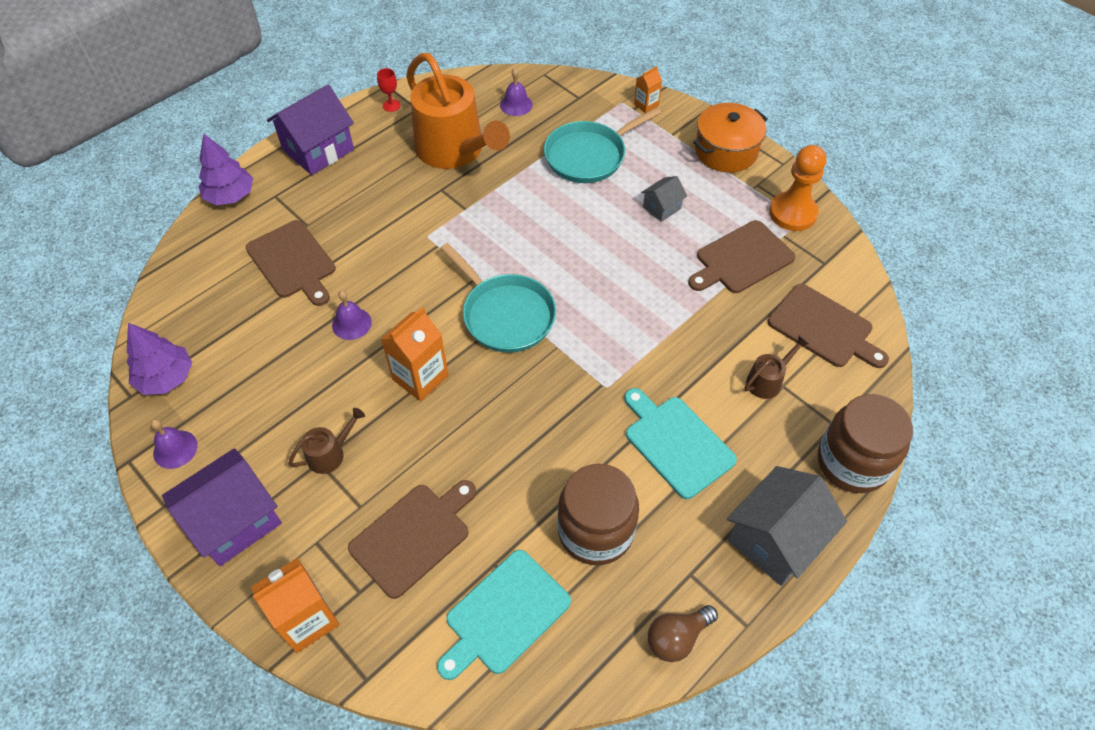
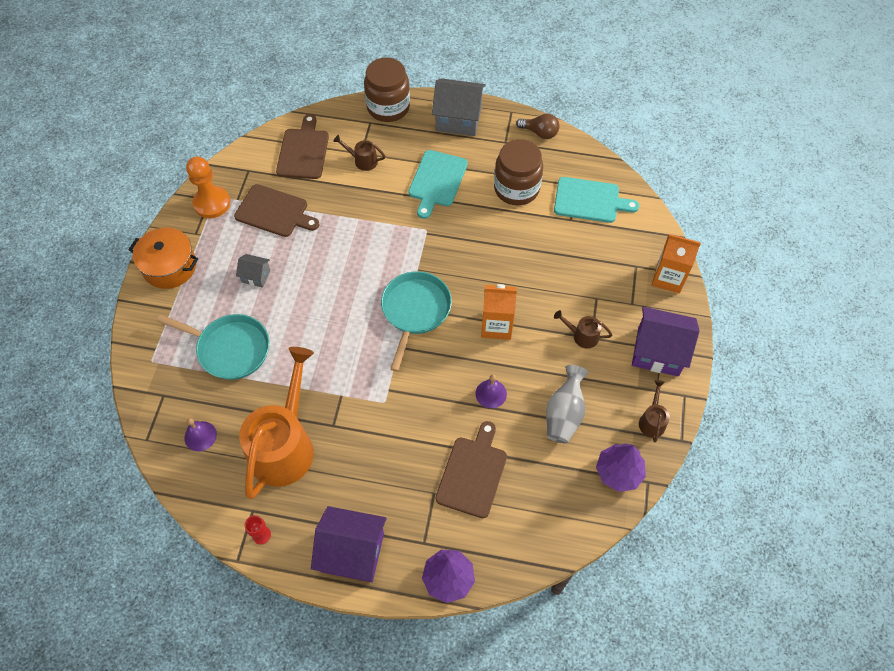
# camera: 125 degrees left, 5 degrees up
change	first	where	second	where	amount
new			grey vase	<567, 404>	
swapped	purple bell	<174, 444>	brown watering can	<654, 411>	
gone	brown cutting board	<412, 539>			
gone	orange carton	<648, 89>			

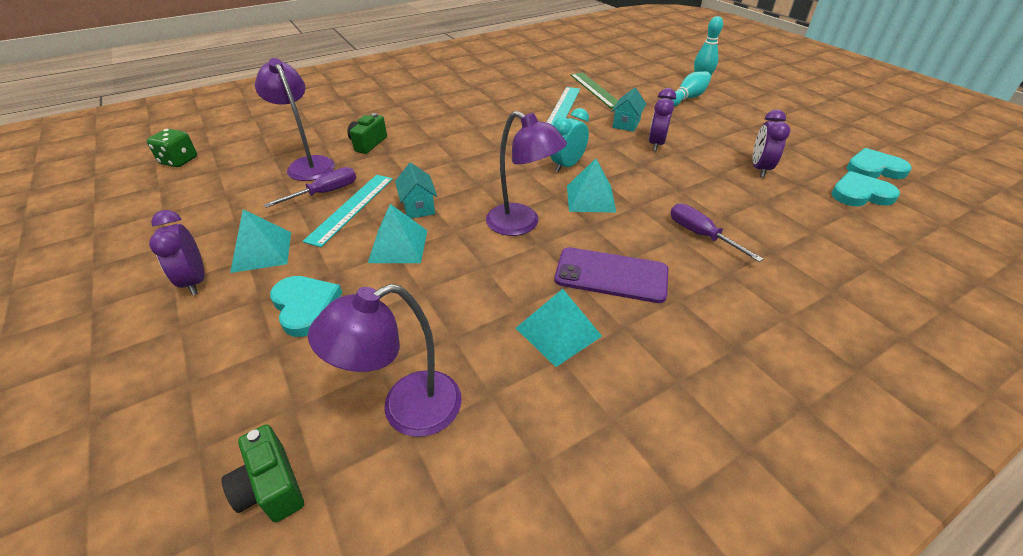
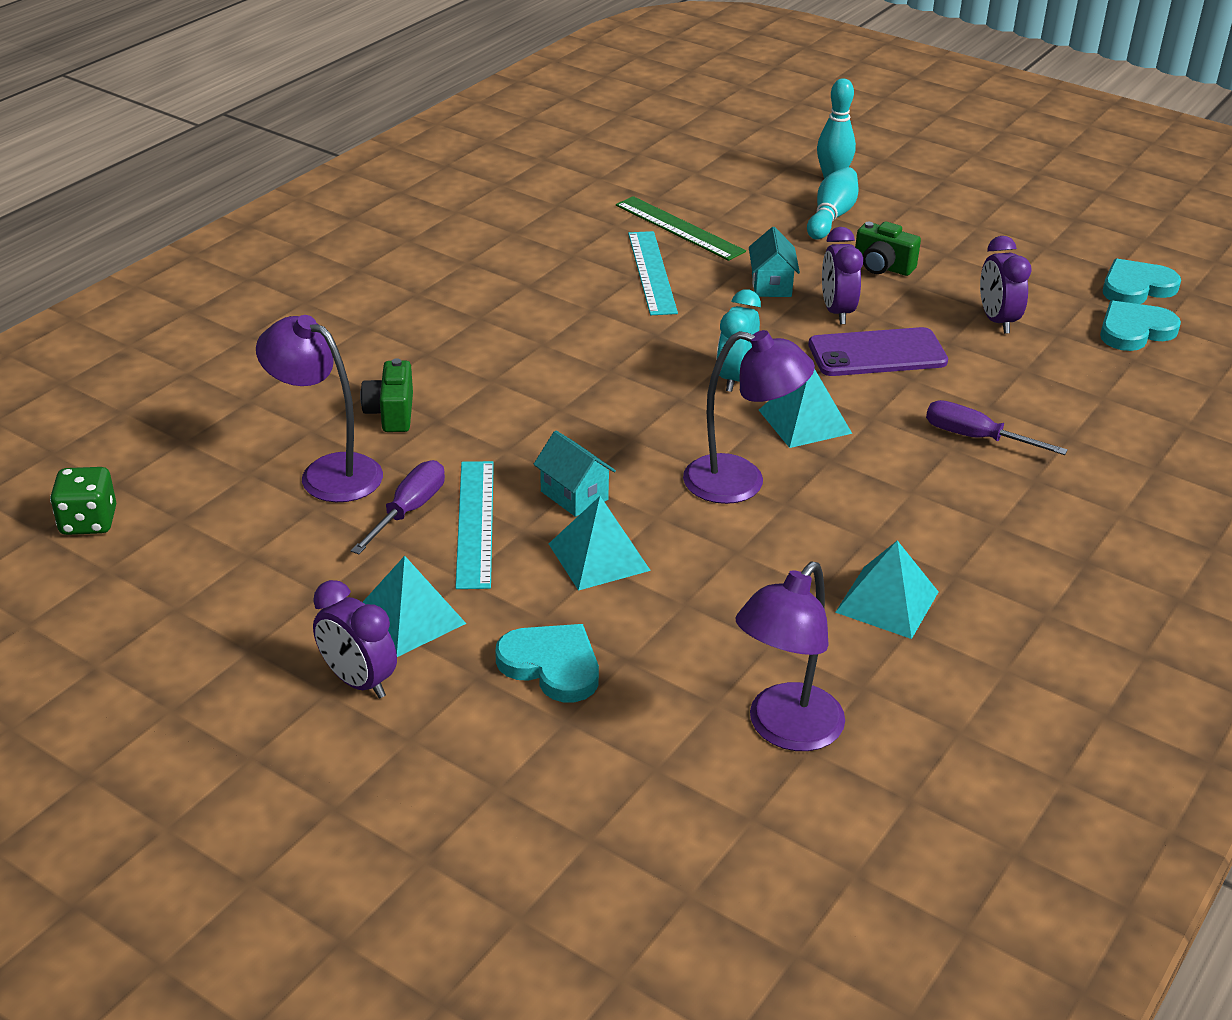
# camera: 25 degrees left, 5 degrees down
change	first	where	second	where	amount
shifted	purple phone	<611, 275>		<878, 351>	
shifted	green camera	<262, 473>		<888, 248>	

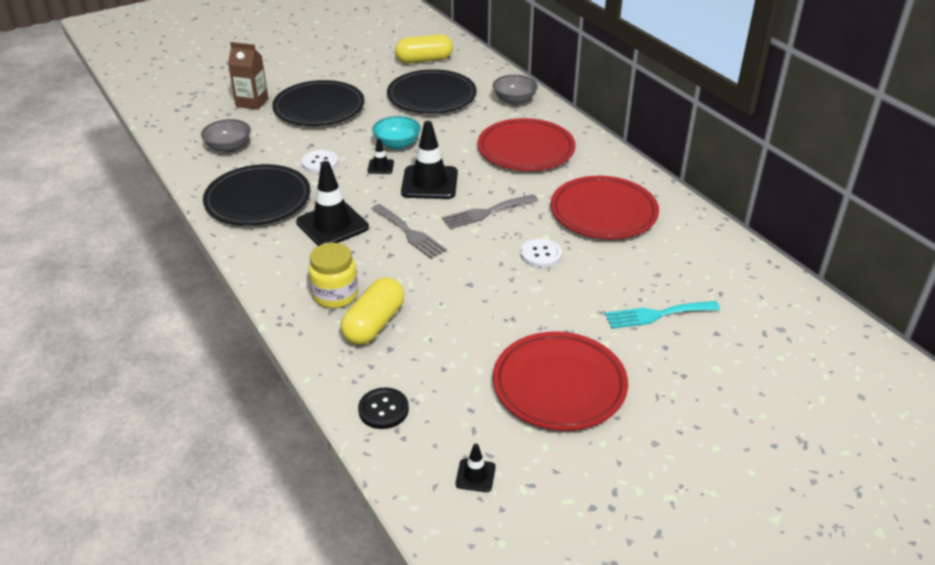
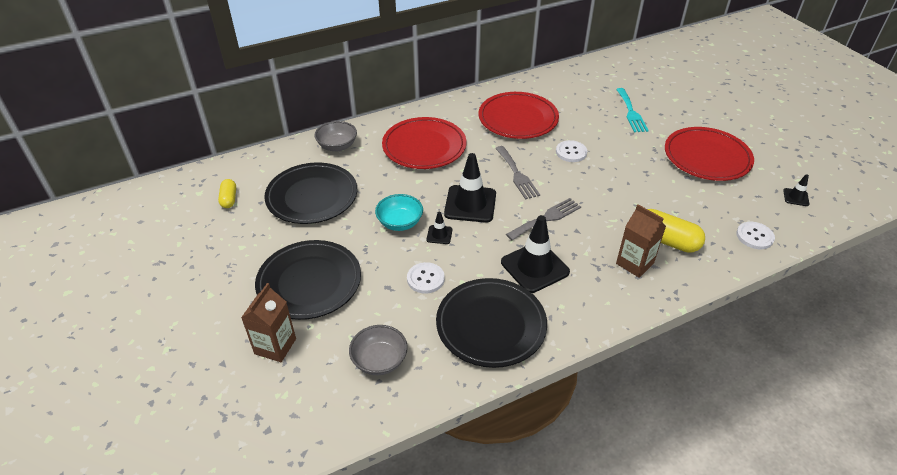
# camera: 85 degrees left, 5 degrees up
change	first	where	second	where	amount
scaled	yellow capsule	<424, 49>		<227, 193>	x0.57
swapped	yellow jar	<333, 275>	brown carton	<641, 241>	
repainted	black button	<383, 408>	white button	<755, 235>	

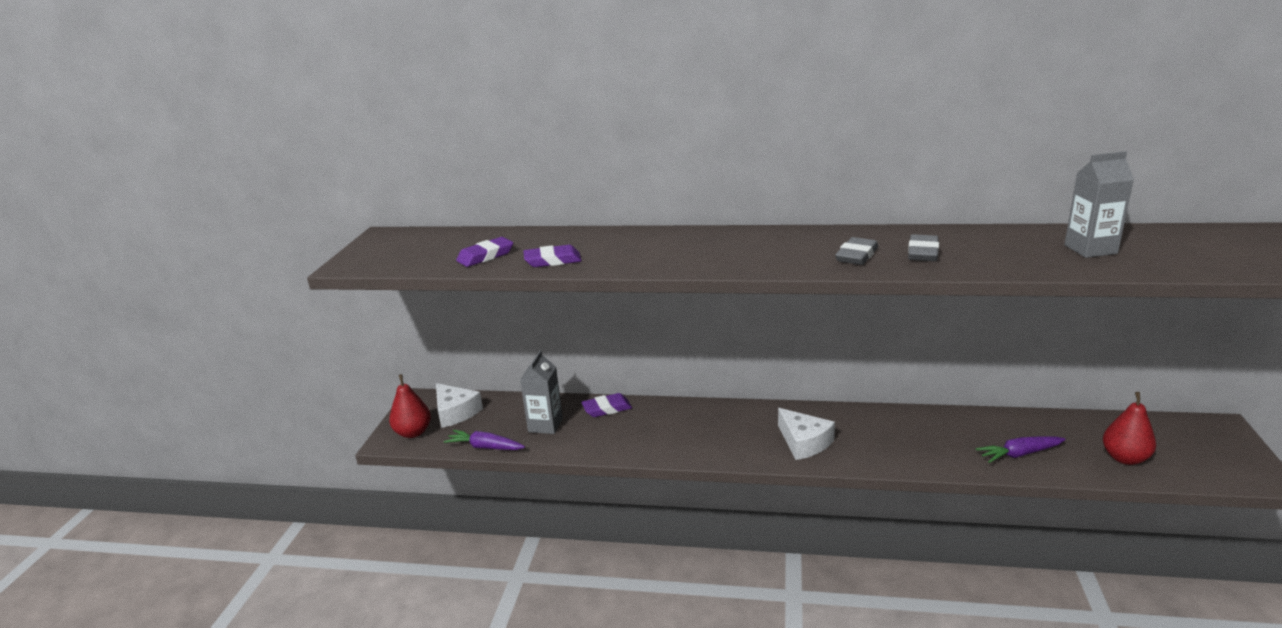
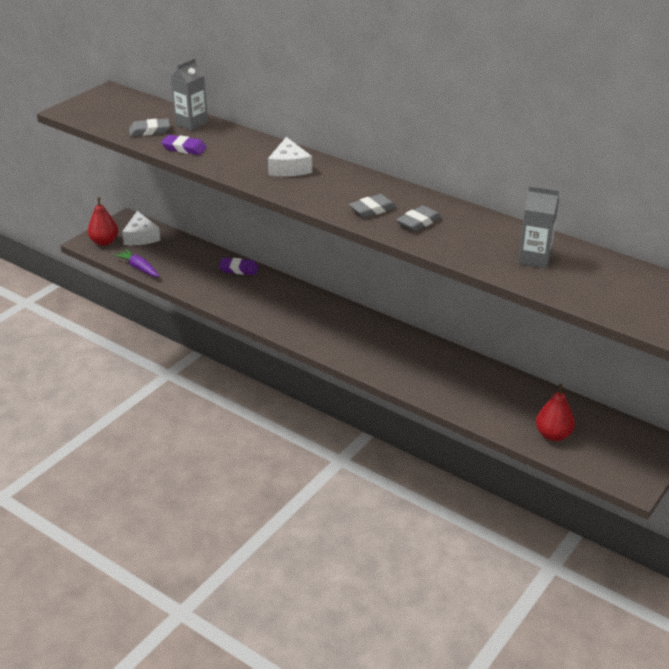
# camera: 25 degrees right, 10 degrees up
change	first	where	second	where	amount
repainted	purple eraser	<484, 252>	grey eraser	<149, 127>	
shifted	grey carton	<541, 392>		<189, 94>	
shifted	white cheese	<806, 434>		<290, 157>	
gone	purple carrot	<1021, 449>			

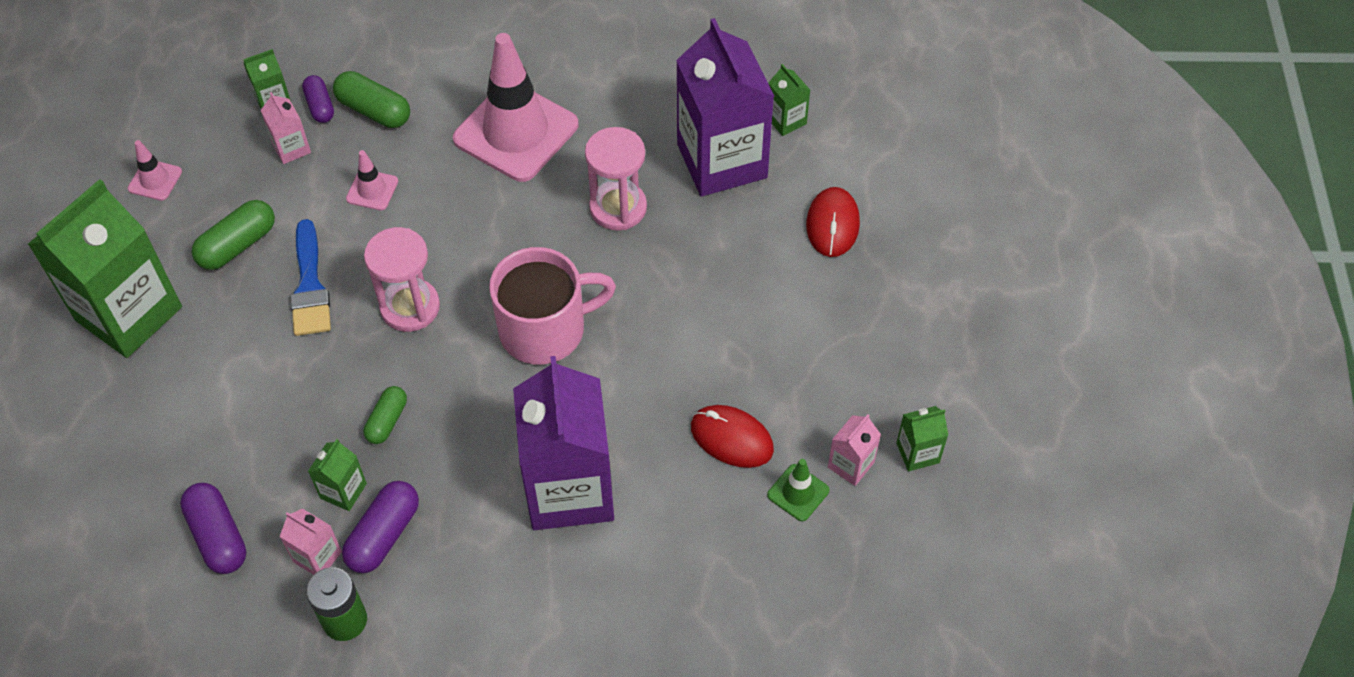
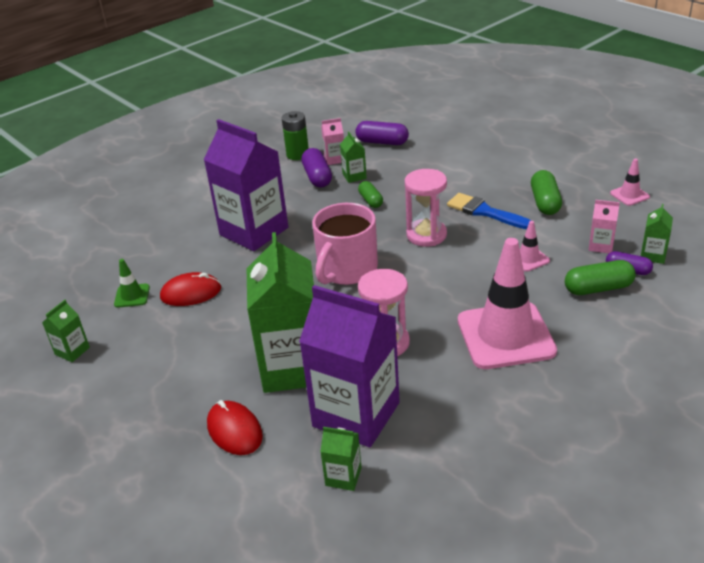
# camera: 140 degrees right, 20 degrees down
change	first	where	second	where	amount
shifted	green carton	<105, 268>		<280, 312>	
gone	pink carton	<854, 450>			

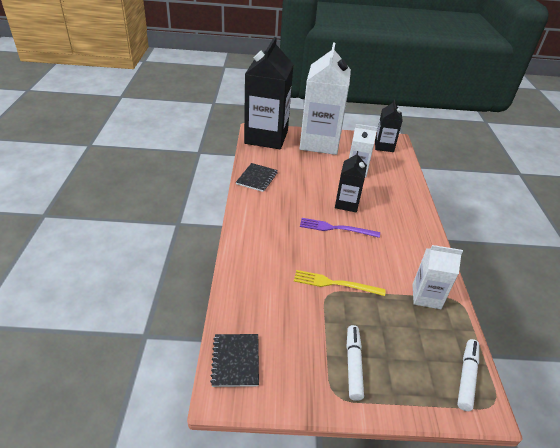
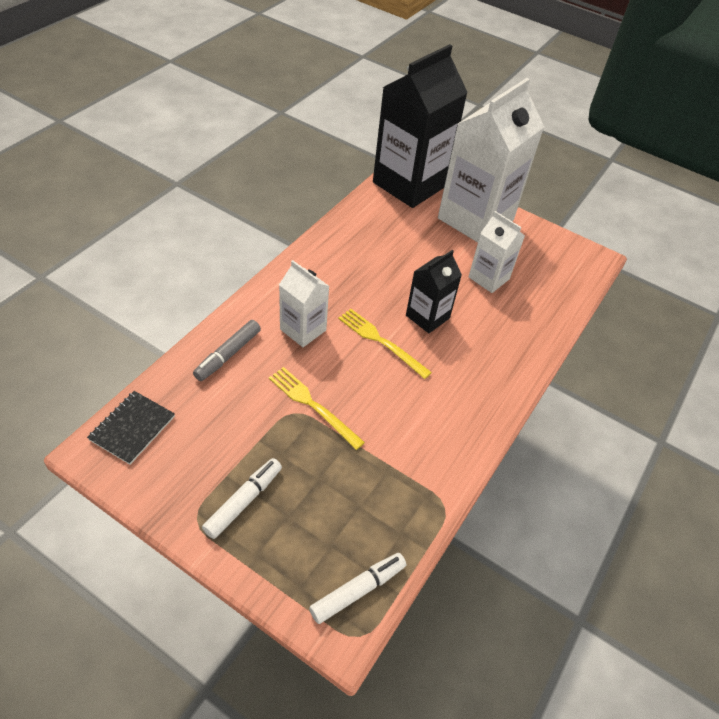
# camera: 30 degrees right, 10 degrees up
change	first	where	second	where	amount
new			grey marker	<227, 350>	
shifted	white carton	<437, 277>		<304, 303>	
repainted	purple fork	<340, 228>	yellow fork	<385, 344>	
gone	black notebook	<257, 177>			
gone	black carton	<389, 126>			

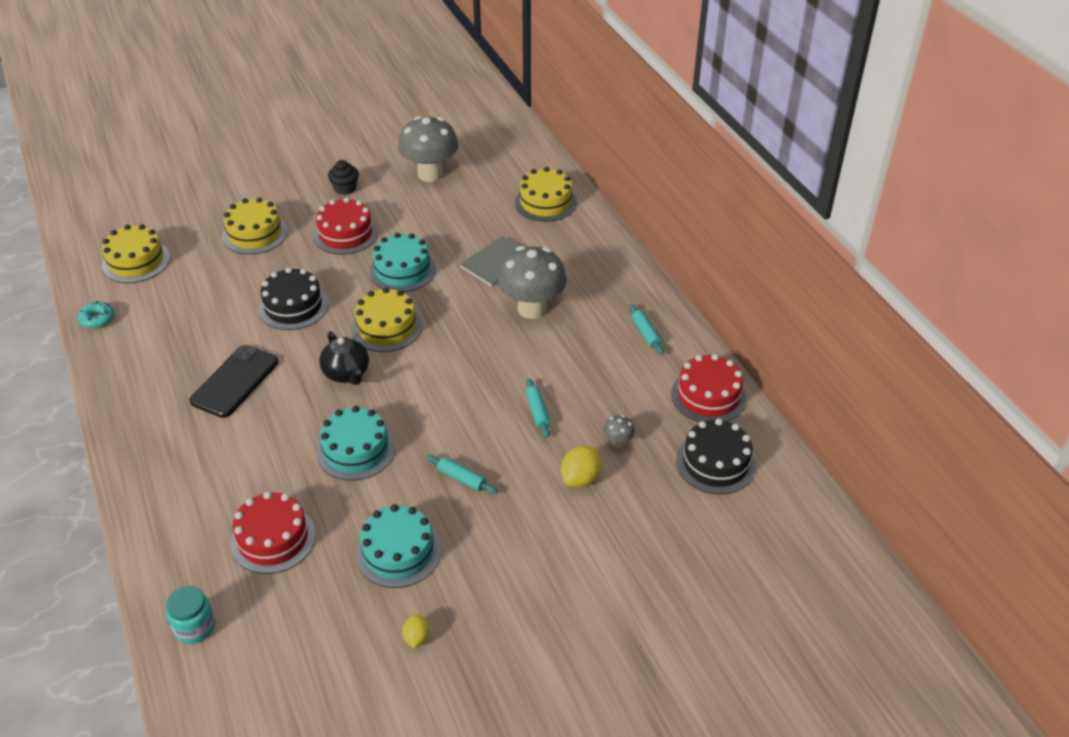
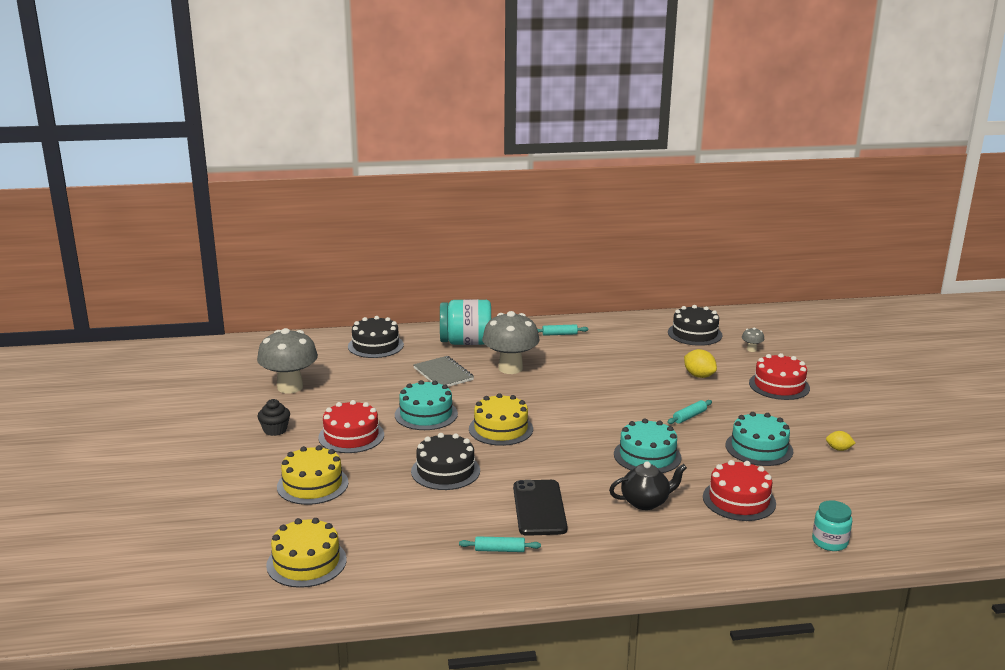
# camera: 75 degrees left, 20 degrees down
change	first	where	second	where	amount
repainted	yellow cake	<546, 194>	black cake	<376, 337>	
new			turquoise jar	<465, 322>	
shifted	turquoise rolling pin	<538, 408>		<500, 544>	
rotated	black phone	<234, 381>		<540, 508>	45 degrees clockwise
shifted	black teapot	<344, 358>		<648, 485>	
shifted	grey mushroom	<619, 431>		<753, 339>	
shifted	red cake	<708, 388>		<779, 376>	
gone	turquoise donut	<96, 315>			

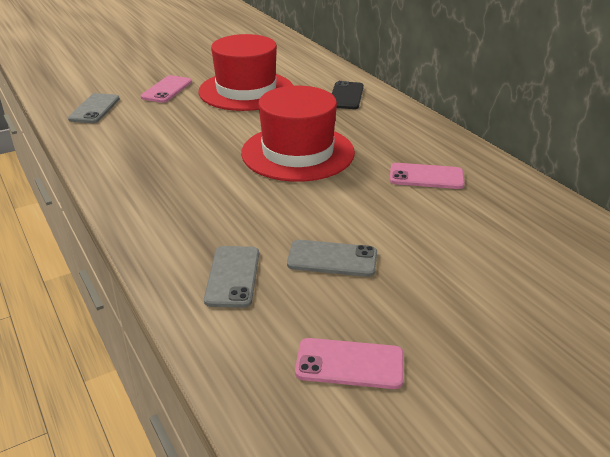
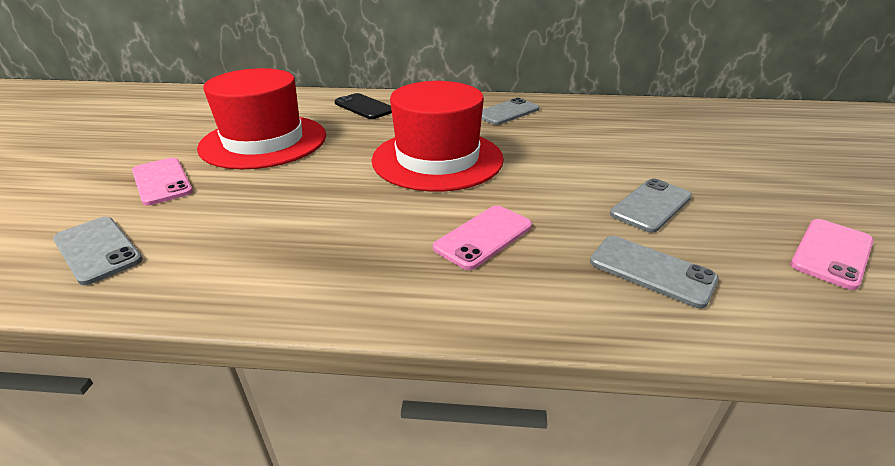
# camera: 55 degrees left, 0 degrees up
change	first	where	second	where	amount
shifted	pink phone	<427, 176>		<482, 237>	
new			grey phone	<510, 111>	

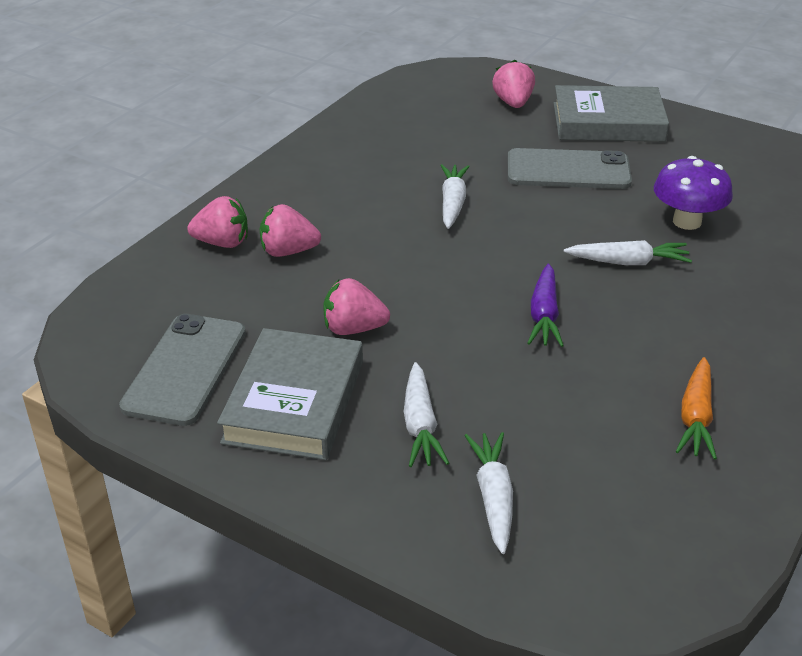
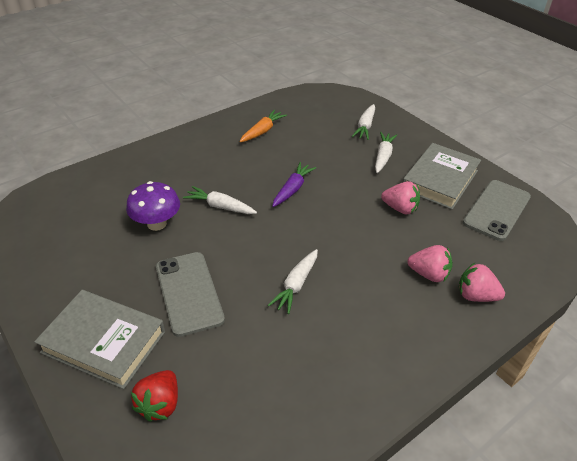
# camera: 160 degrees left, 5 degrees up
change	first	where	second	where	amount
repainted	pink strawberry	<513, 84>	red strawberry	<154, 396>	
rotated	grey phone	<570, 168>		<190, 294>	45 degrees clockwise

